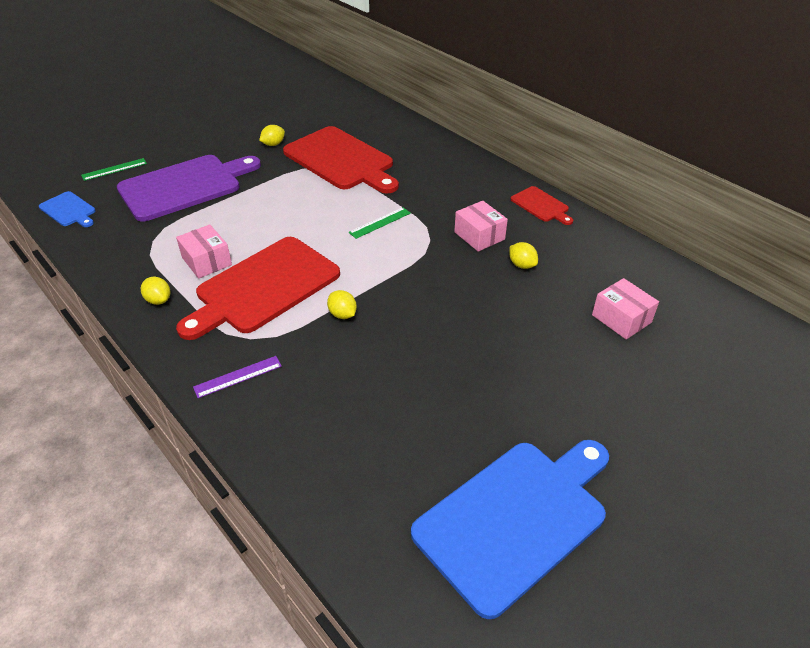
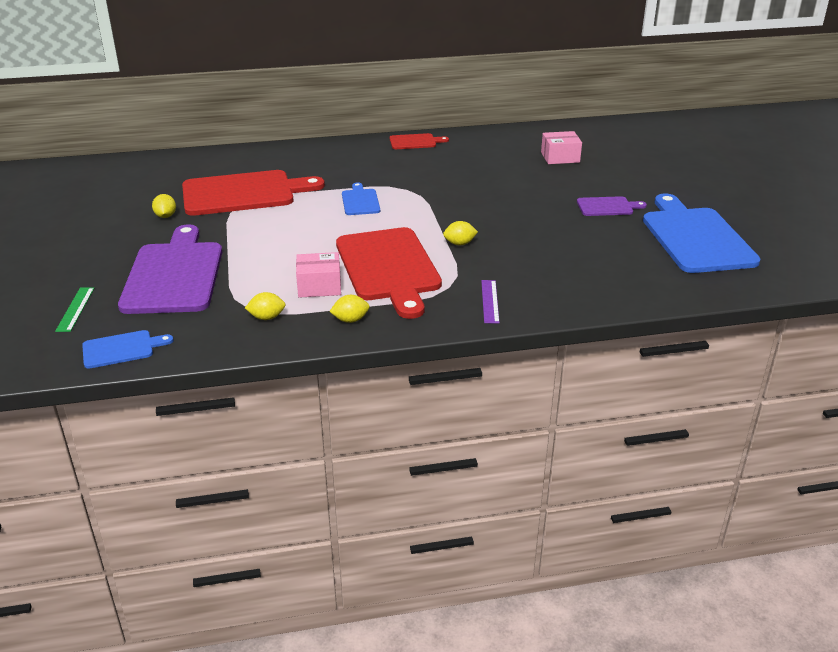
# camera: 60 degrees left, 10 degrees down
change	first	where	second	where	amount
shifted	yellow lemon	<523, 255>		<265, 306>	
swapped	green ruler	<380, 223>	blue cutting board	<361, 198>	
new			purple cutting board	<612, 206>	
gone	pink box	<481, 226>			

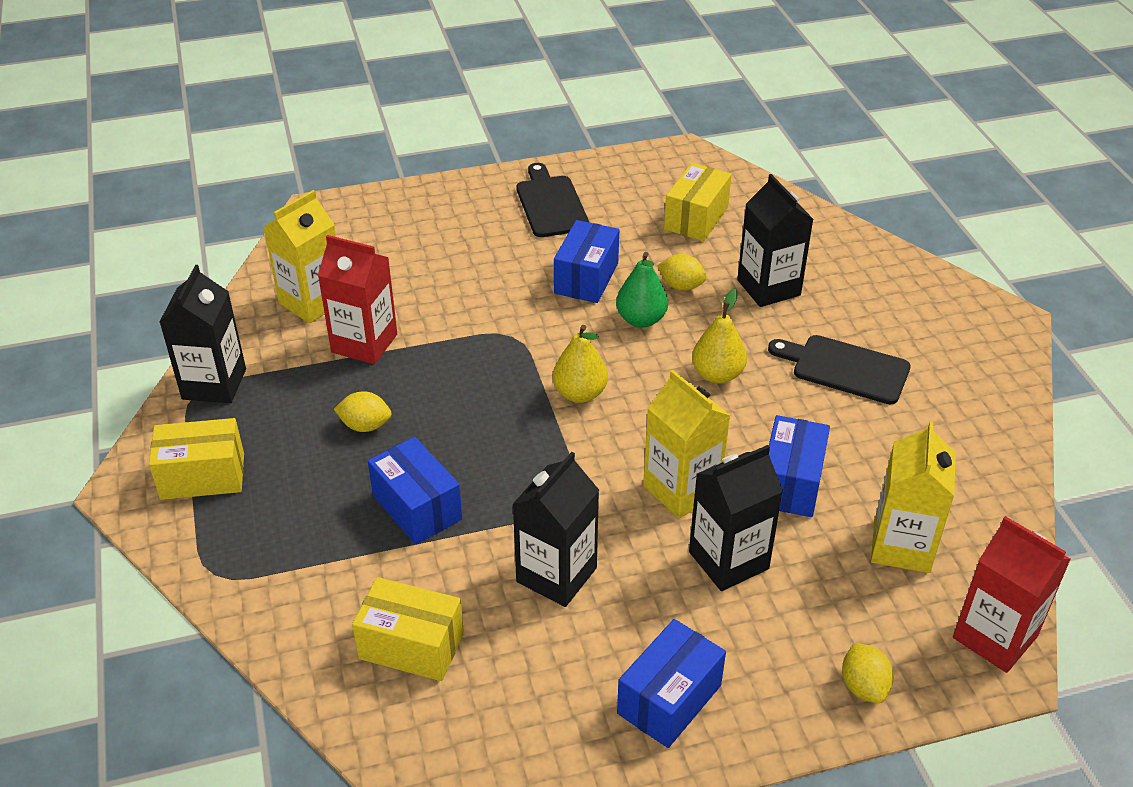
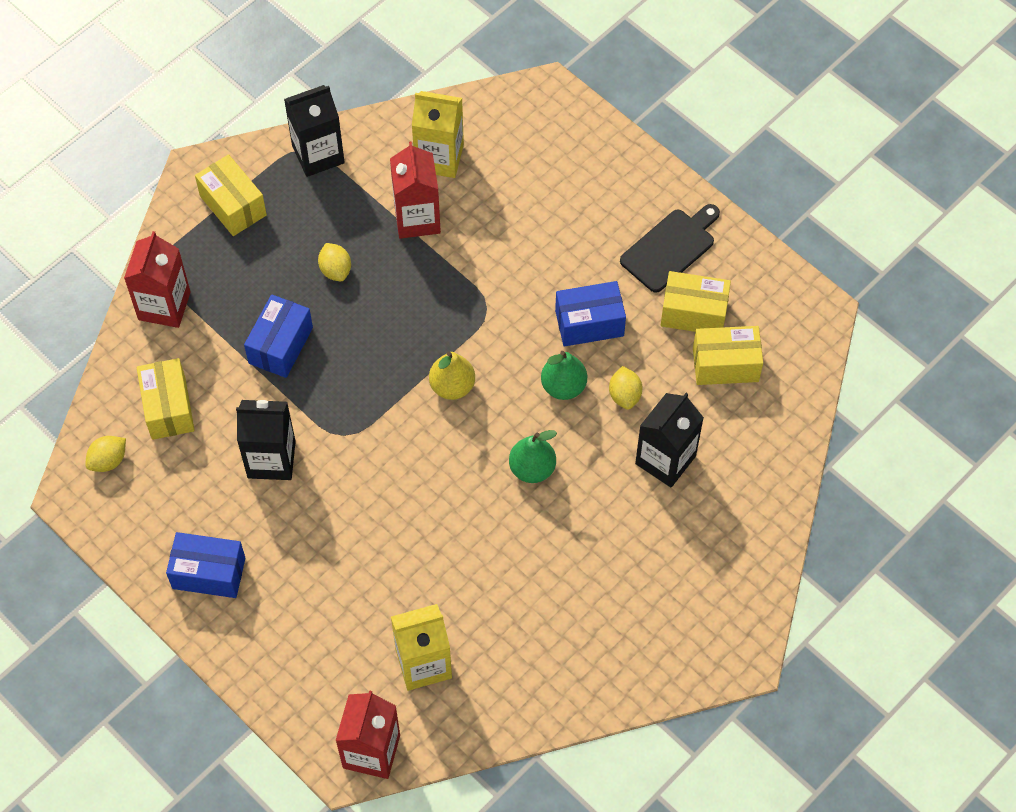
# camera: 60 degrees right, 20 degrees up
change	first	where	second	where	amount
shifted	yellow lemon	<868, 673>		<105, 454>	
new			red carton	<157, 279>	
repainted	yellow pear	<719, 336>	green pear	<533, 456>	
new			yellow box	<696, 301>	
gone	yellow carton	<686, 444>			
gone	black carton	<736, 518>			
gone	black cutting board	<839, 370>			
gone	blue box	<799, 466>			

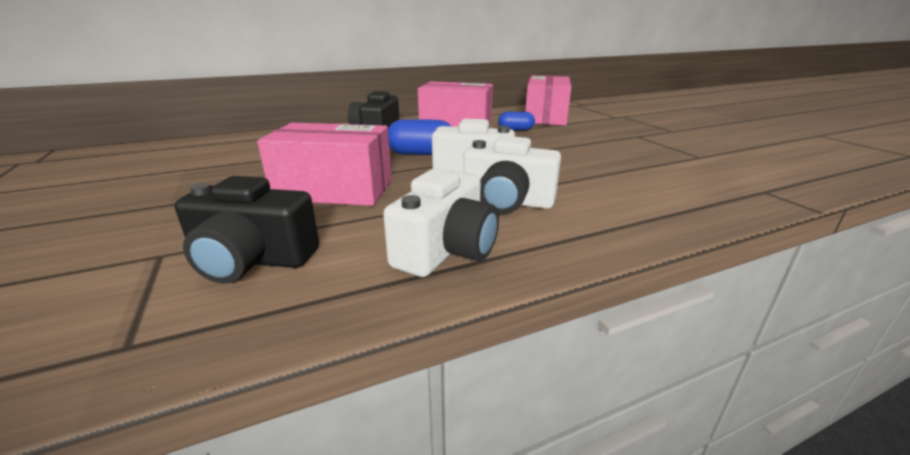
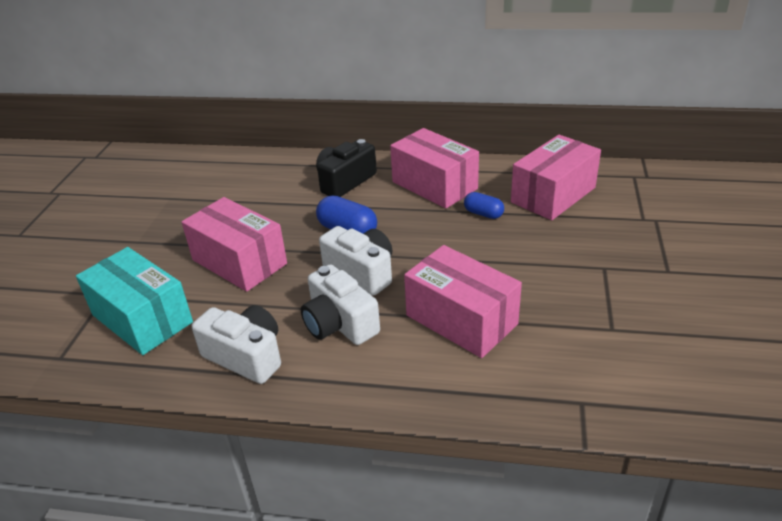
# camera: 35 degrees right, 10 degrees up
change	first	where	second	where	amount
swapped	black camera	<247, 229>	turquoise box	<134, 301>	
rotated	white camera	<441, 223>		<236, 344>	120 degrees counterclockwise
new			pink box	<463, 301>	

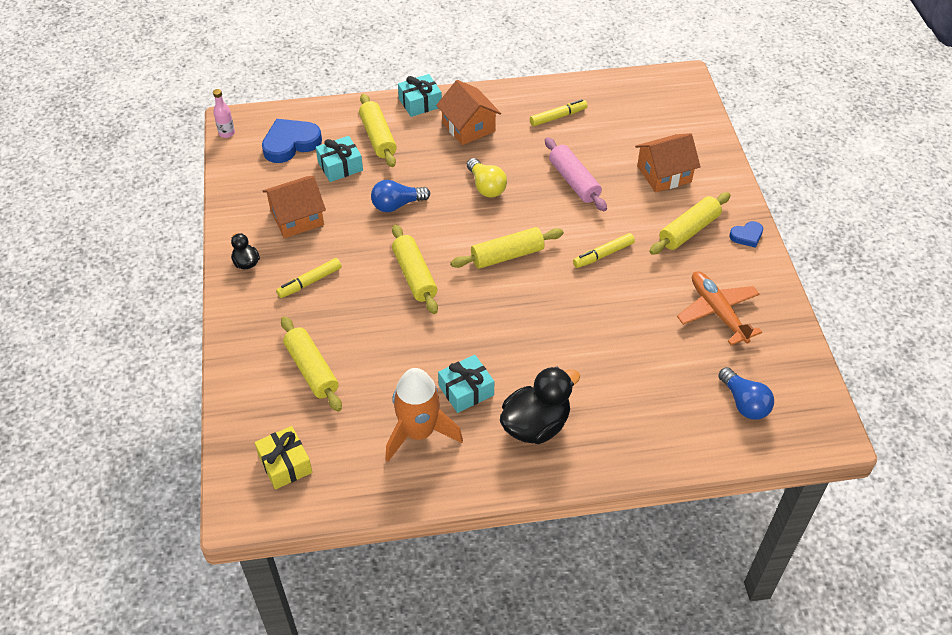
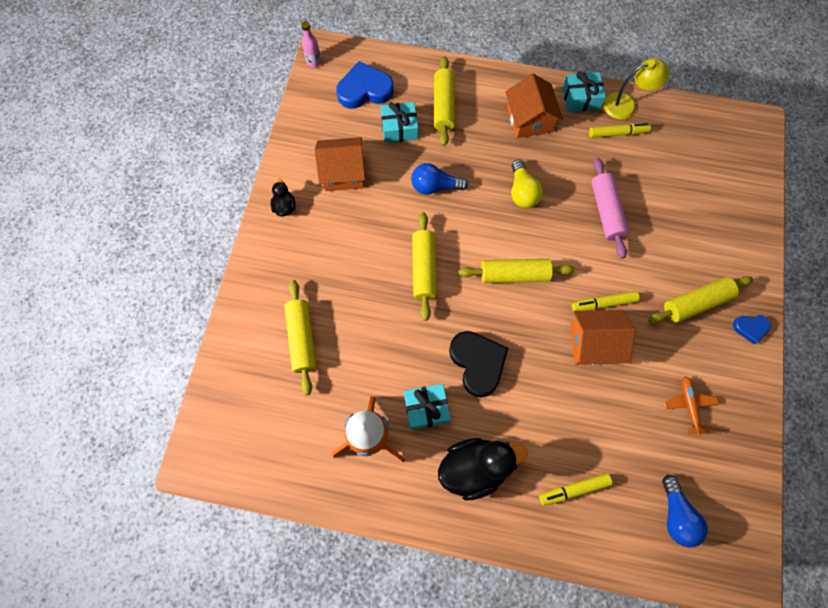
# camera: 20 degrees right, 20 degrees up
change	first	where	second	where	amount
new			black heart	<478, 364>	
shifted	yellow marker	<309, 278>		<576, 489>	
shifted	turquoise gift	<420, 95>		<584, 91>	
shifted	orange house	<667, 162>		<602, 337>	
new			yellow lamp	<636, 89>	
scaled	orange plane	<719, 308>		<691, 405>	x0.61
gone	yellow gift	<283, 457>			

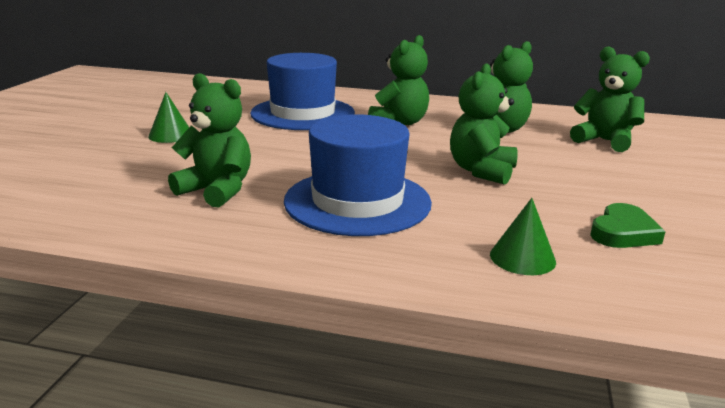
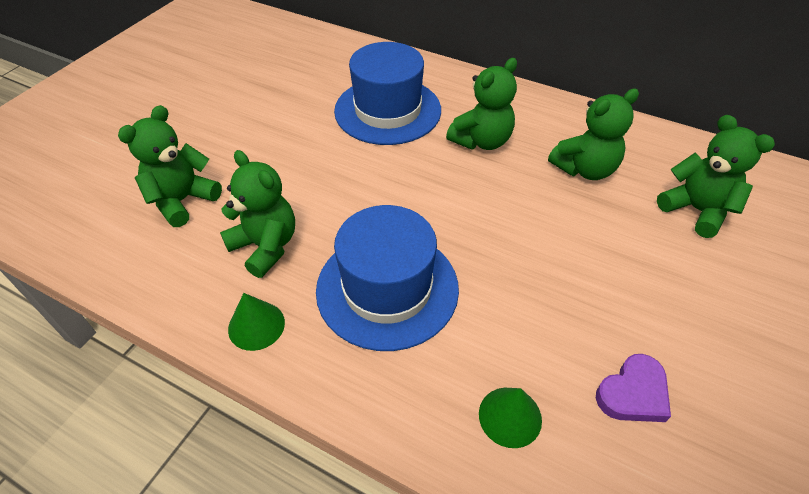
# camera: 15 degrees right, 25 degrees up
change	first	where	second	where	amount
shifted	green teddy bear	<484, 124>		<170, 166>	
shifted	green cone	<168, 117>		<256, 322>	
repainted	green heart	<628, 225>	purple heart	<633, 388>	

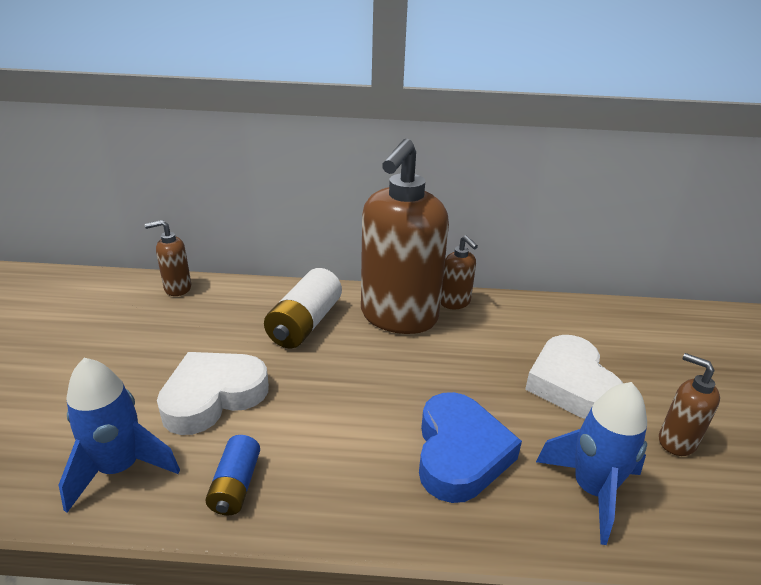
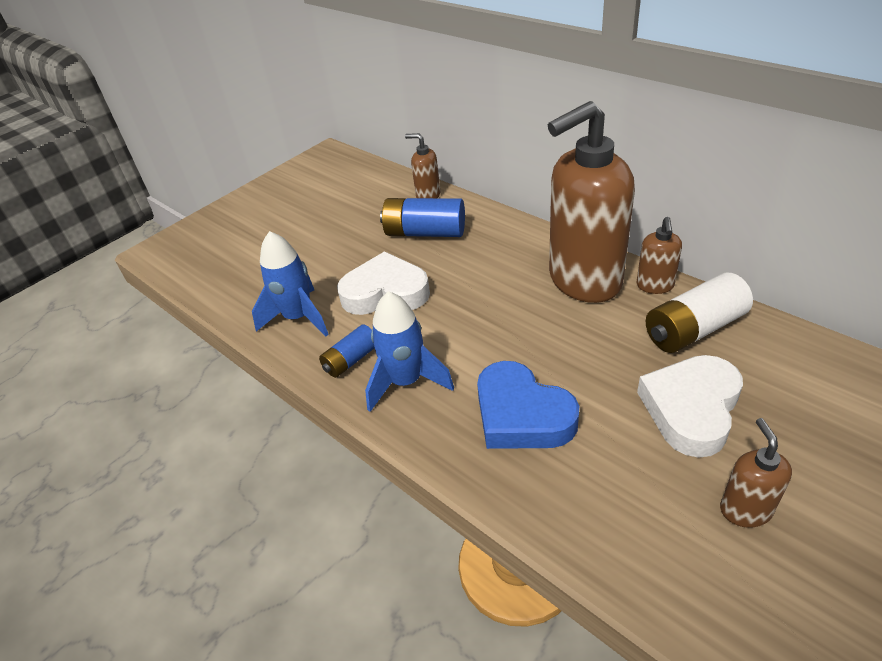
# camera: 45 degrees right, 10 degrees up
change	first	where	second	where	amount
shifted	blue rocket	<591, 463>		<409, 351>	
new			blue battery	<422, 217>	
rotated	blue heart	<470, 447>		<528, 405>	90 degrees clockwise
shifted	white battery	<303, 308>		<699, 313>	

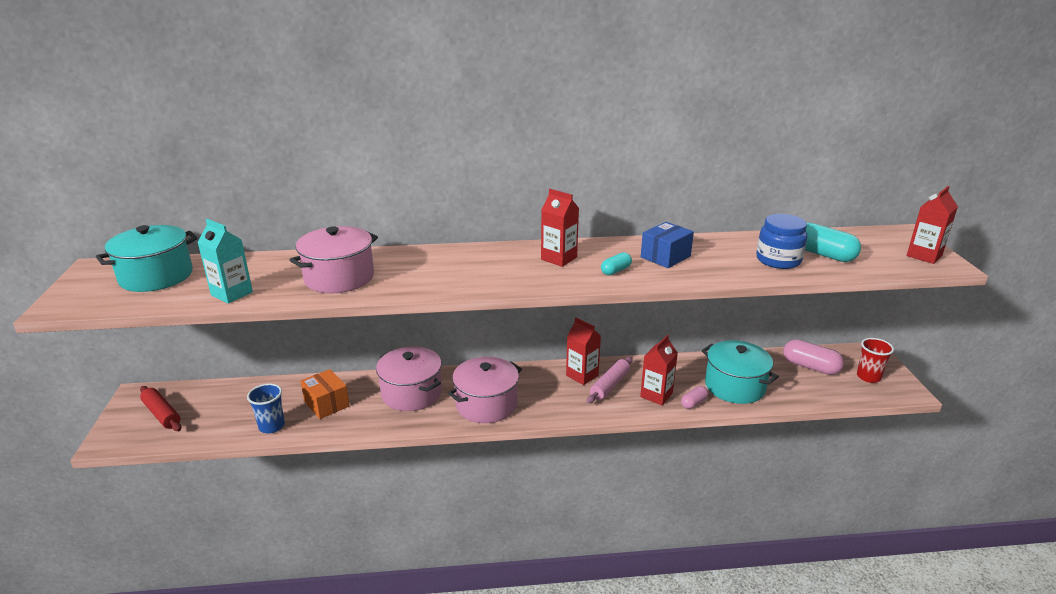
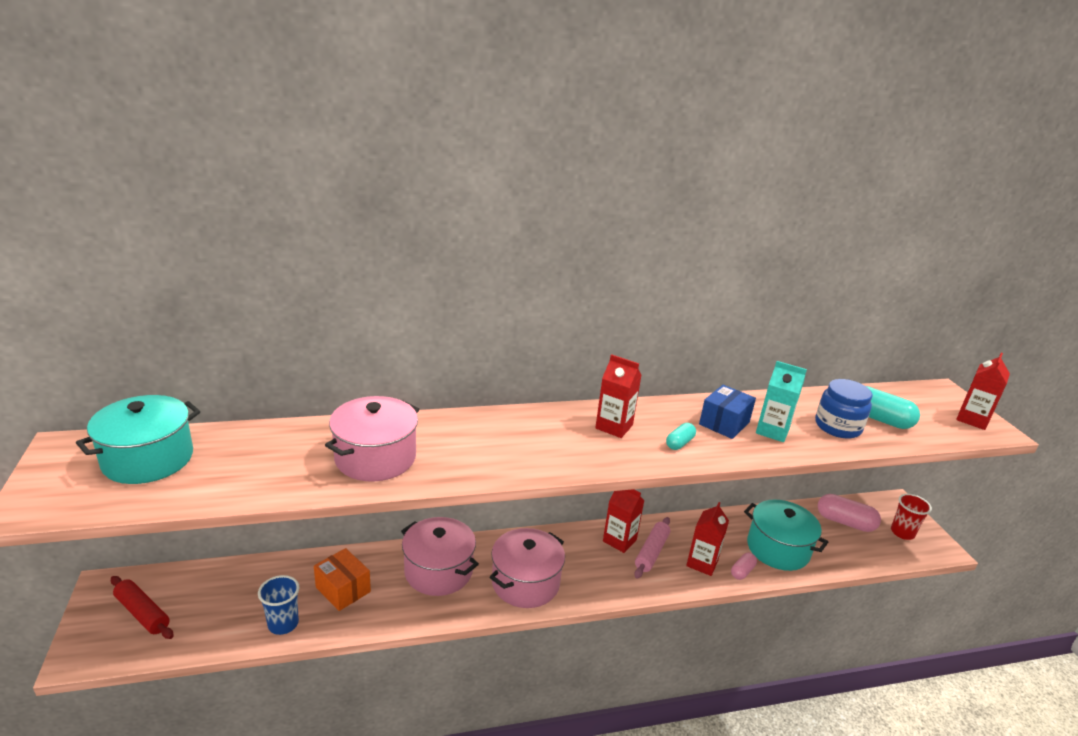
# camera: 10 degrees left, 0 degrees up
change	first	where	second	where	amount
shifted	turquoise carton	<225, 261>		<781, 401>	

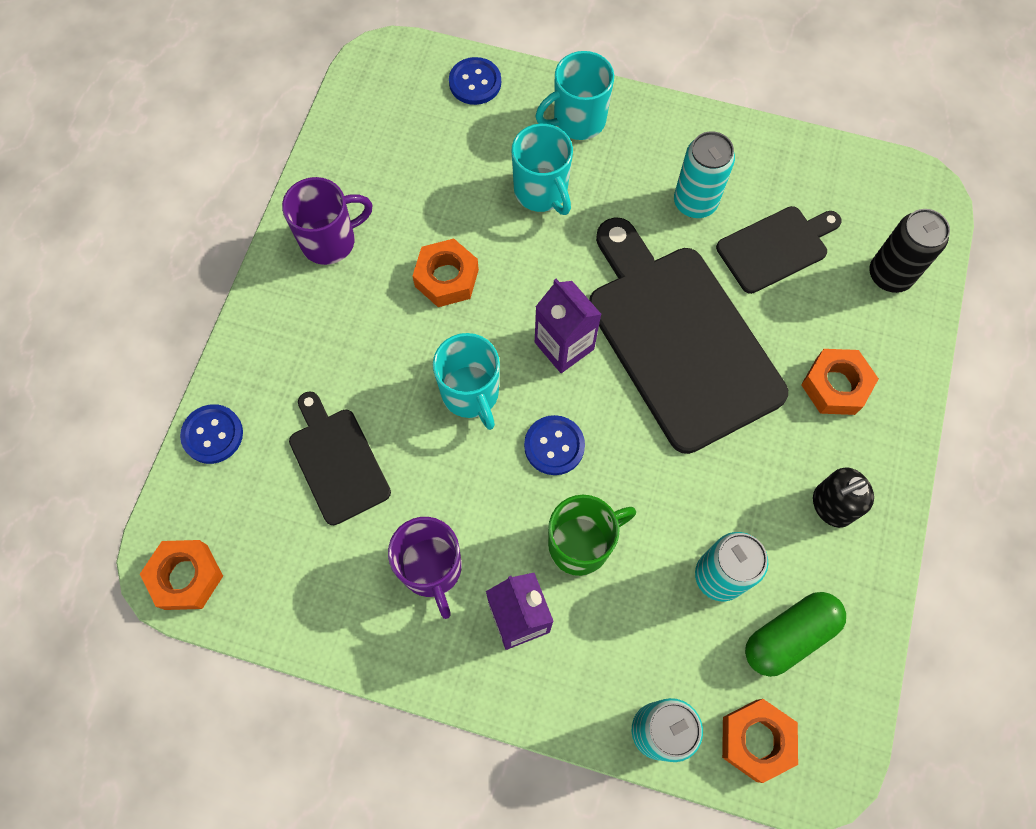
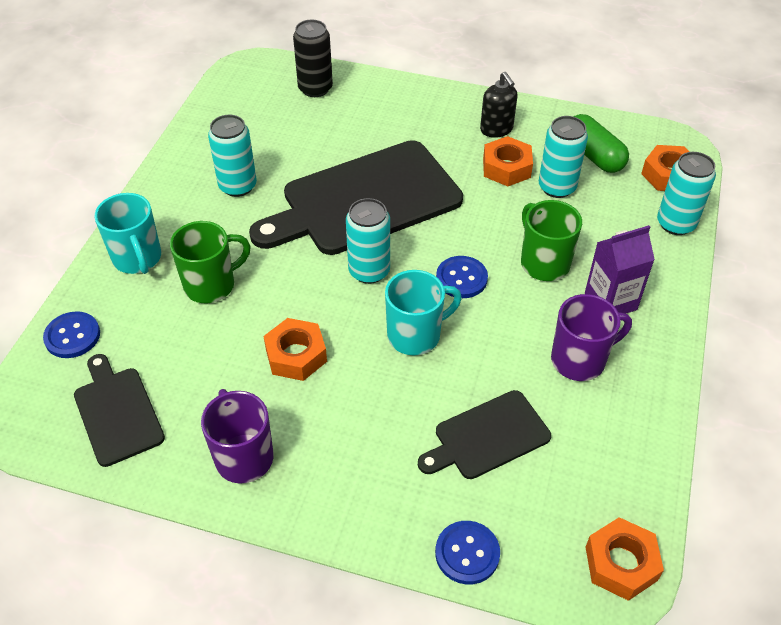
# camera: 90 degrees left, 20 degrees down
change	first	where	second	where	amount
shifted	black cutting board	<779, 250>		<119, 410>	
repainted	turquoise mug	<542, 169>	green mug	<210, 262>	
swapped	purple carton	<568, 326>	turquoise can	<368, 241>	
shifted	orange nut	<840, 382>		<508, 161>	

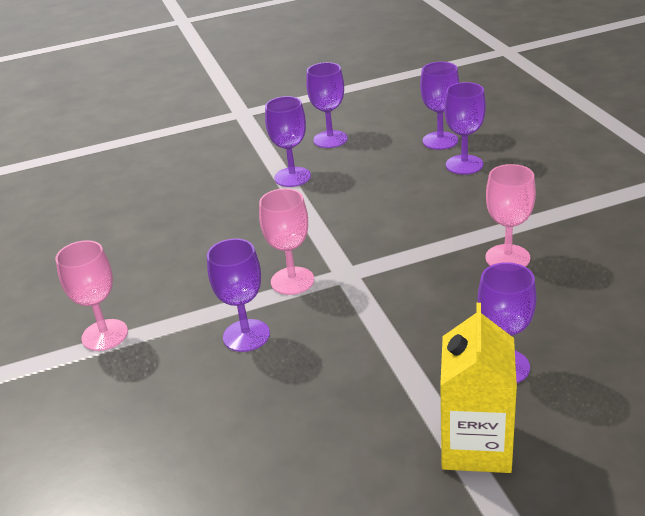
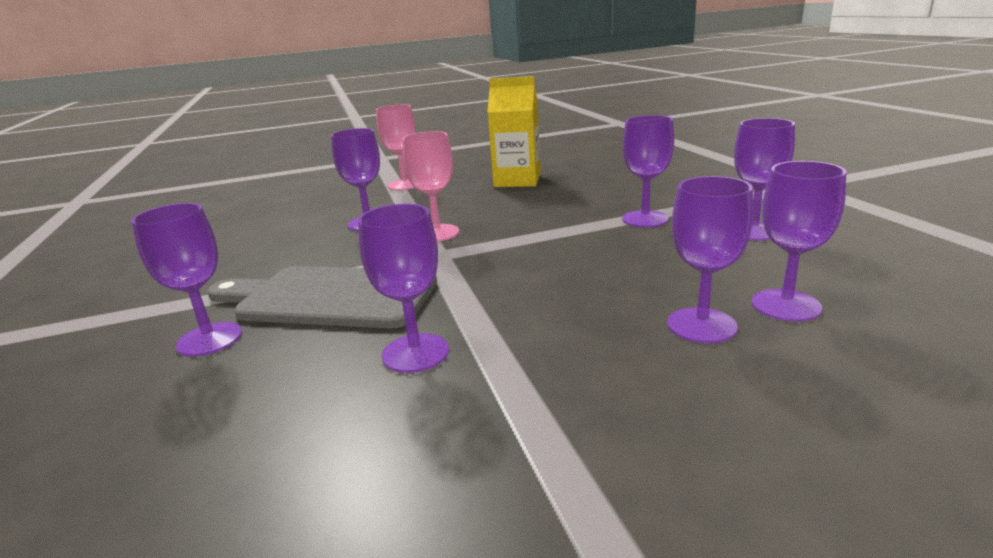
# camera: 90 degrees right, 10 degrees down
change	first	where	second	where	amount
new			grey cutting board	<322, 297>	
repainted	pink goblet	<511, 215>	purple goblet	<403, 288>	
shifted	yellow carton	<478, 388>		<514, 131>	

